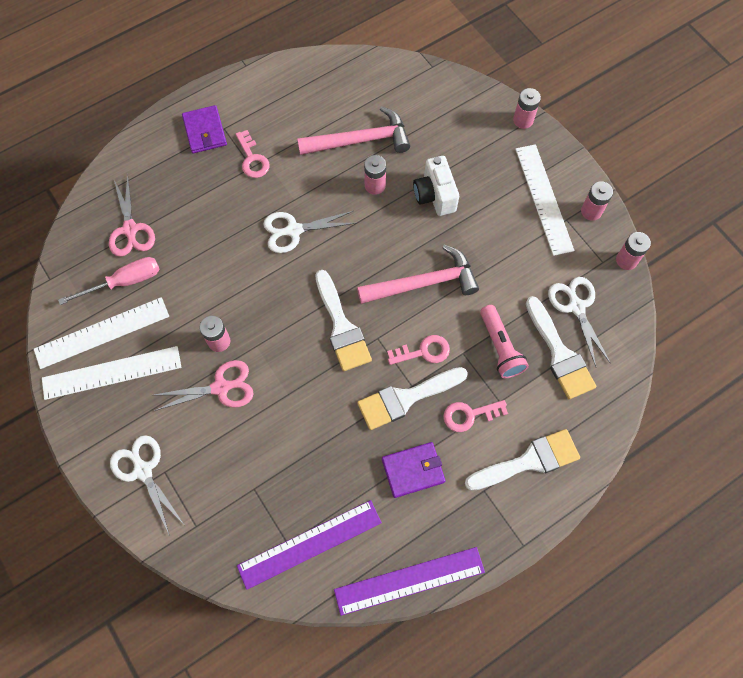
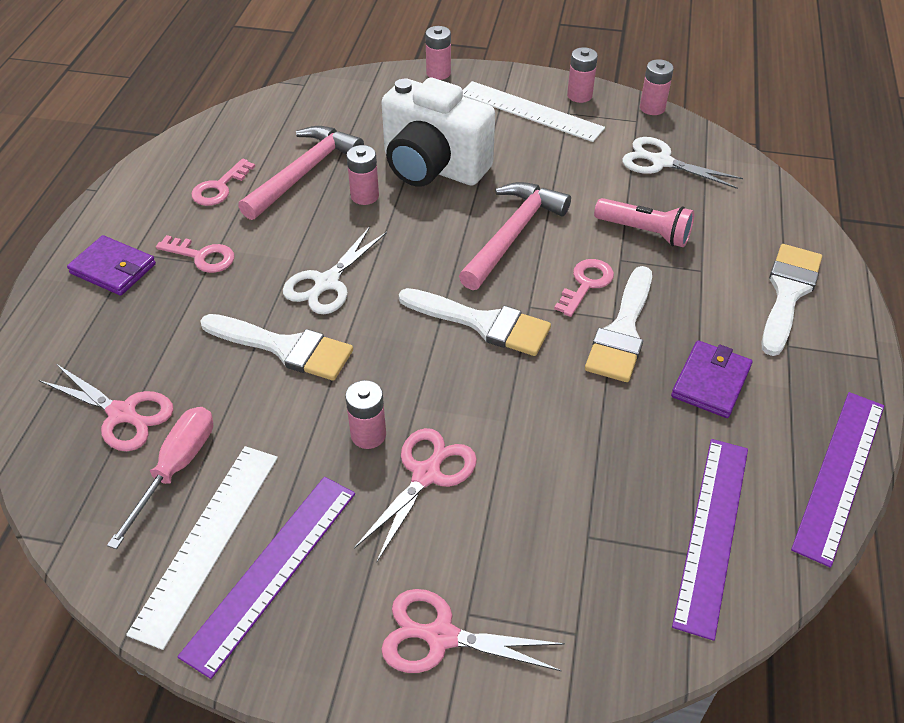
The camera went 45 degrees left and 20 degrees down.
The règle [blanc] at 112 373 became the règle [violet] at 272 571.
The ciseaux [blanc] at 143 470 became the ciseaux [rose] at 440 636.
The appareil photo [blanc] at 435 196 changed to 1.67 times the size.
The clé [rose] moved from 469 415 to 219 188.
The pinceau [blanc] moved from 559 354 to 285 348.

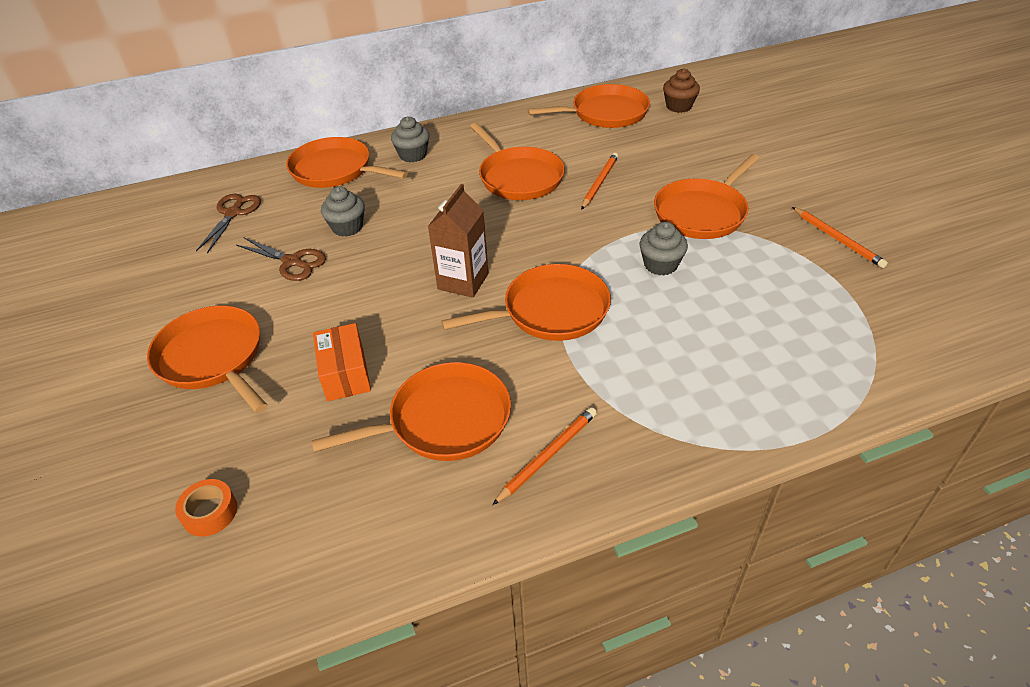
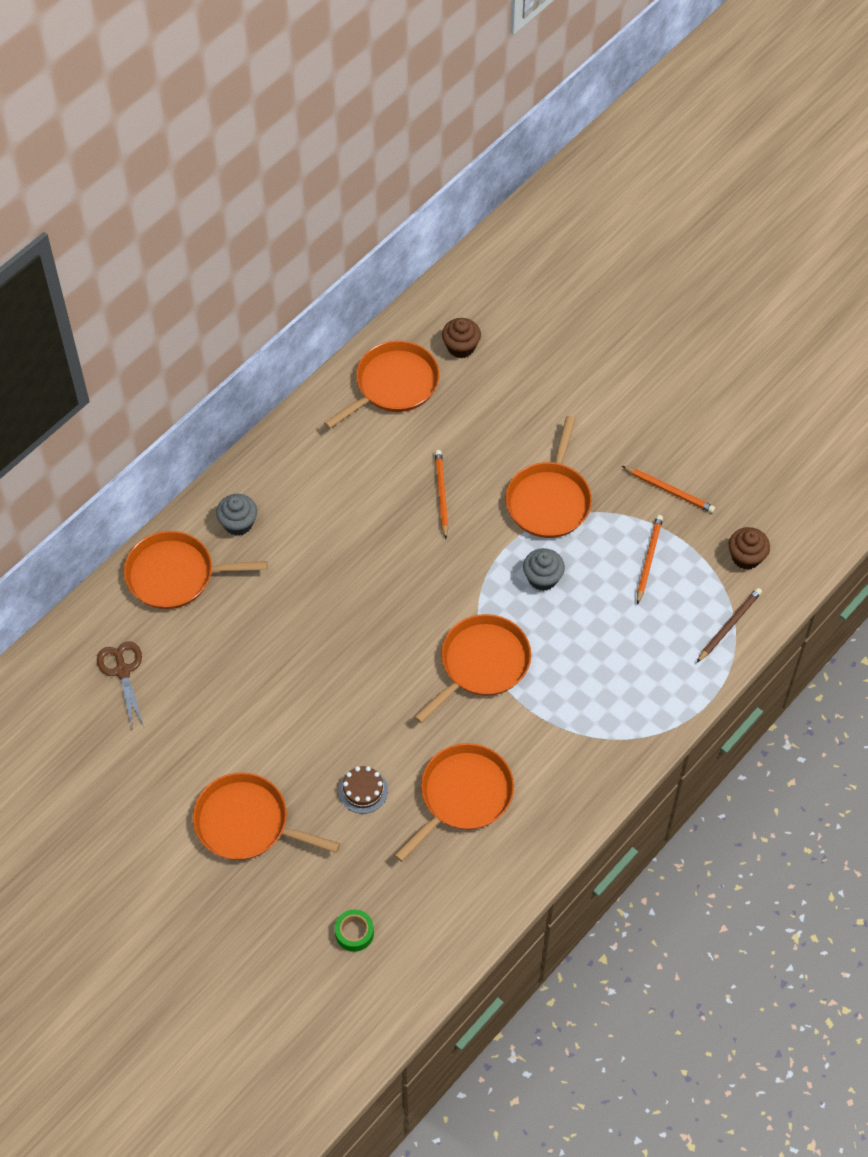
The camera went 30 degrees left and 15 degrees up.
The ruban adhésif [orange] at 210 512 became the ruban adhésif [vert] at 354 933.
The ciseaux [marron] at 292 262 disappeared.
The boîte [orange] at 345 374 was replaced by the gâteau [marron] at 363 790.
The muffin [gris] at 347 227 disappeared.
The brique de lait [marron] at 463 281 disappeared.
The poêle [orange] at 519 177 disappeared.
The crayon [orange] moved from 548 455 to 648 559.
The crayon [marron] at 729 625 appeared.
The muffin [marron] at 746 557 appeared.

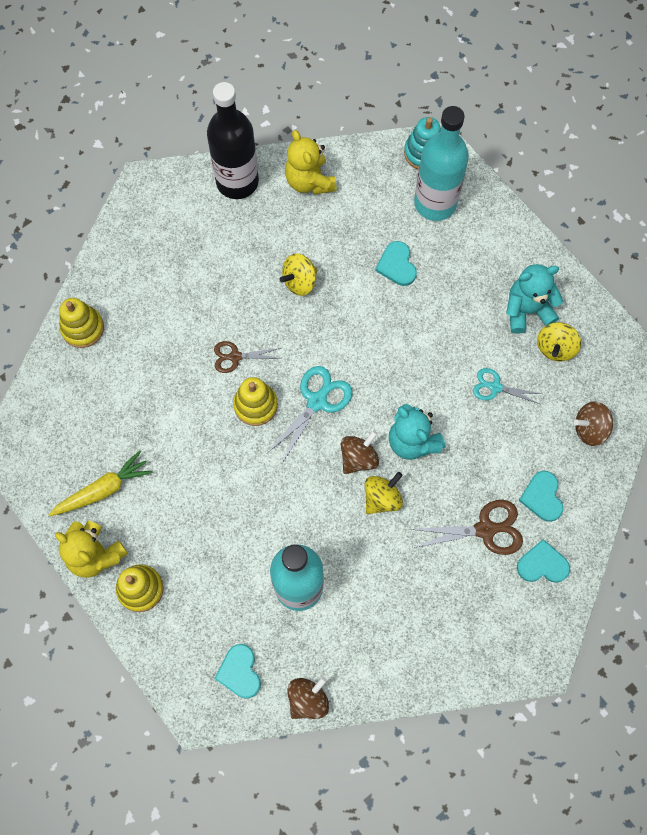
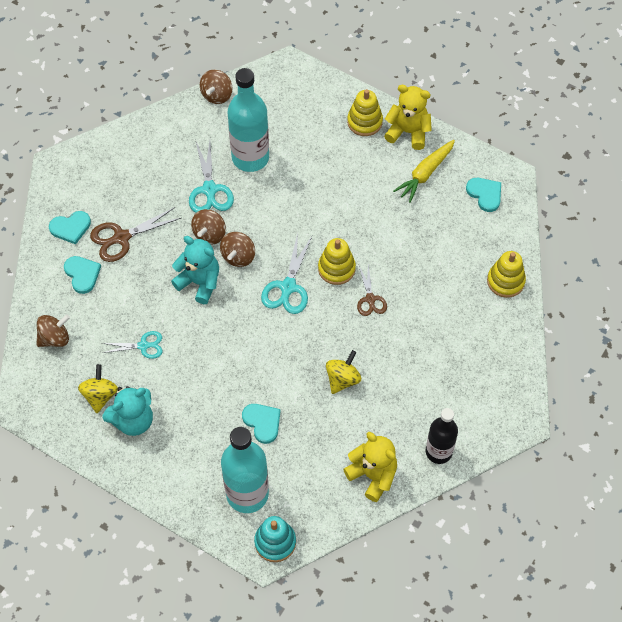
The camera went 160 degrees right and 10 degrees down.
The bouteille [noir] at 237 182 changed to 0.65 times the size.
The ciseaux [marron] at 234 357 turned 105 degrees clockwise.
The cœur [turquoise] moved from 239 672 to 485 194.
The toupie [jaune] at 382 498 became the toupie [marron] at 209 234.
The ciseaux [turquoise] at 209 190 appeared.

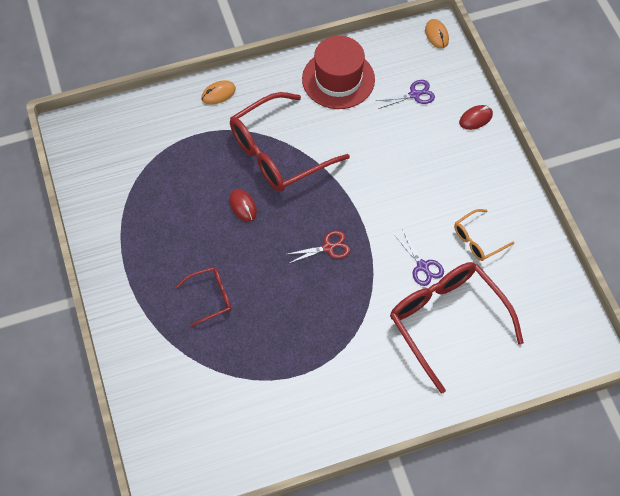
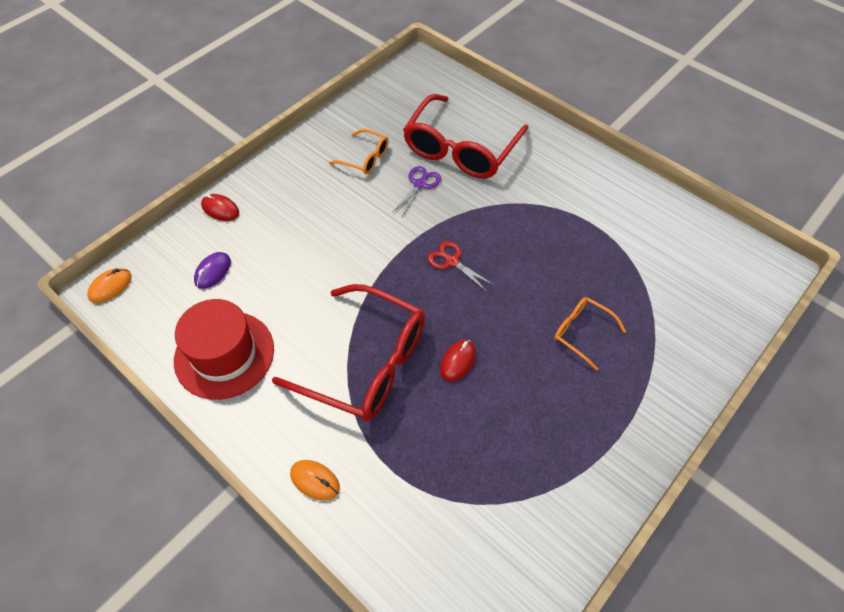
The camera went 120 degrees left and 5 degrees down.
The lunettes [rouge] at 210 297 became the lunettes [orange] at 581 332.
The ciseaux [violet] at 414 95 was replaced by the souris [violet] at 213 272.

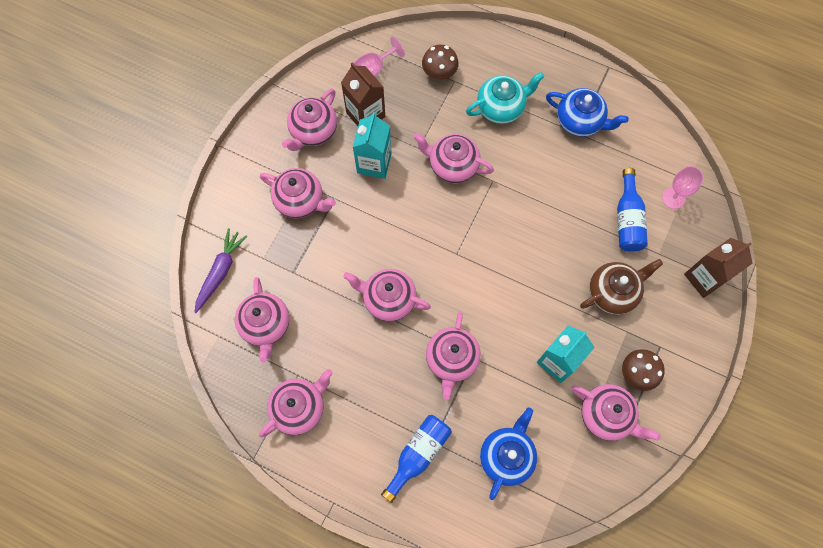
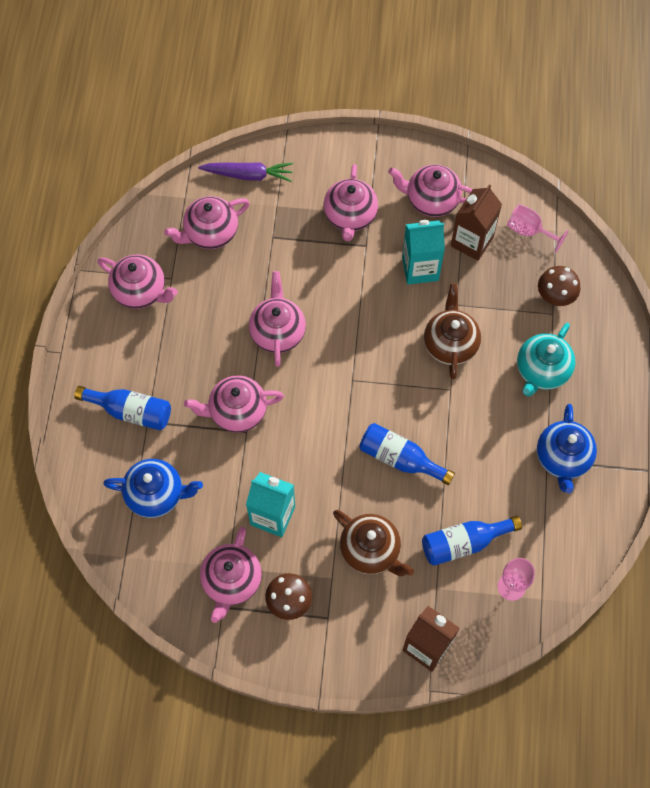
The camera went 70 degrees right and 5 degrees down.
The théière [rose] at 452 165 became the théière [marron] at 450 344.
The théière [turquoise] at 501 107 turned 75 degrees clockwise.
The bouteille [bleu] at 400 458 appeared.

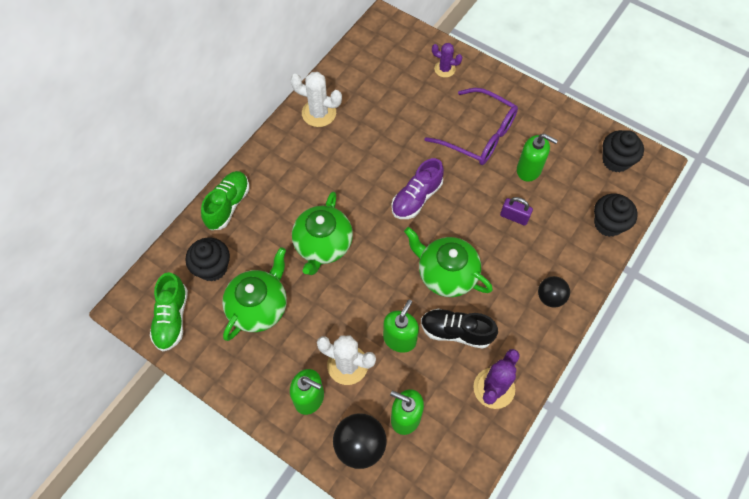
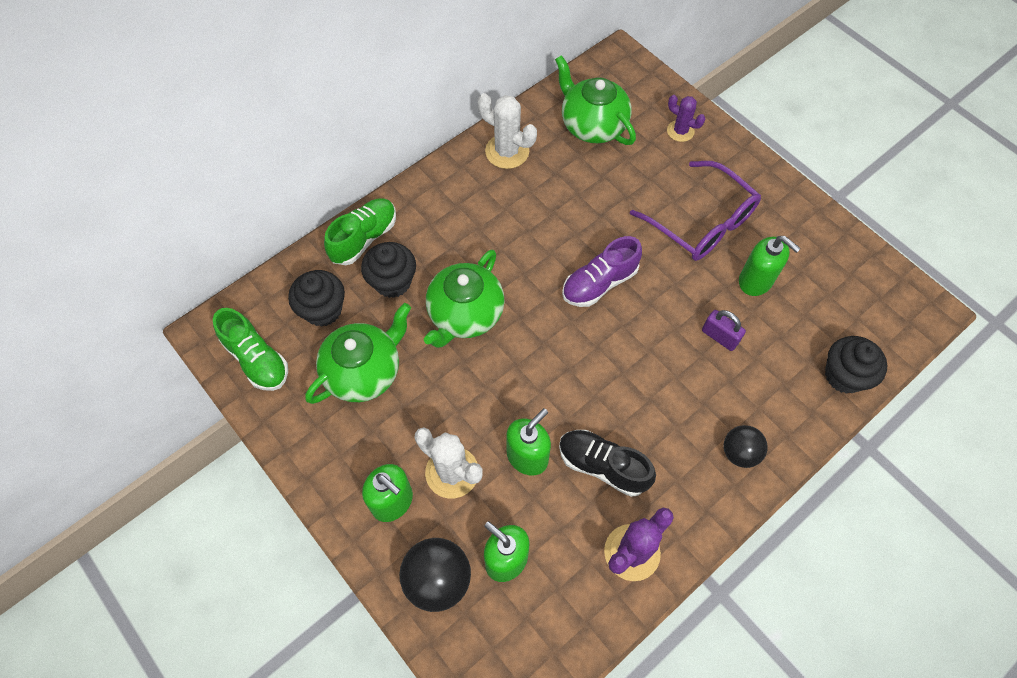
The camera went 15 degrees right and 0 degrees up.
The chaussure [vert] at 172 318 turned 60 degrees counterclockwise.
The théière [vert] moved from 446 274 to 592 125.
The muffin [noir] moved from 616 161 to 392 282.

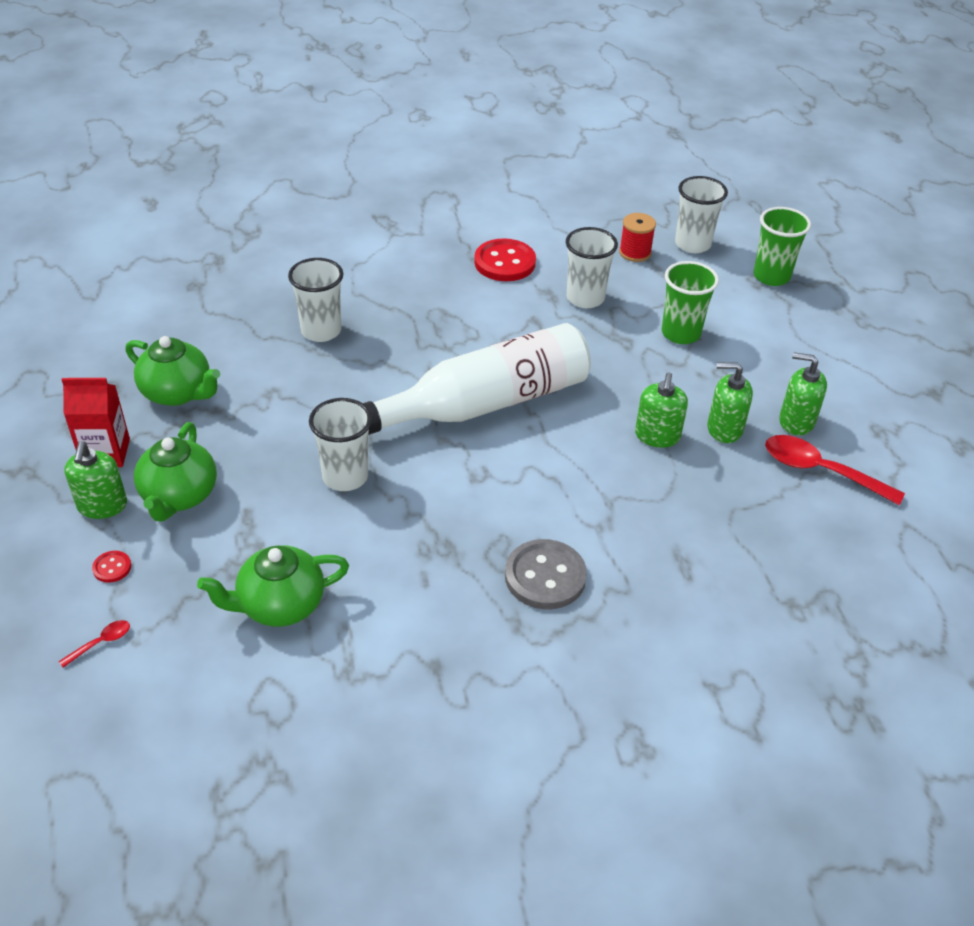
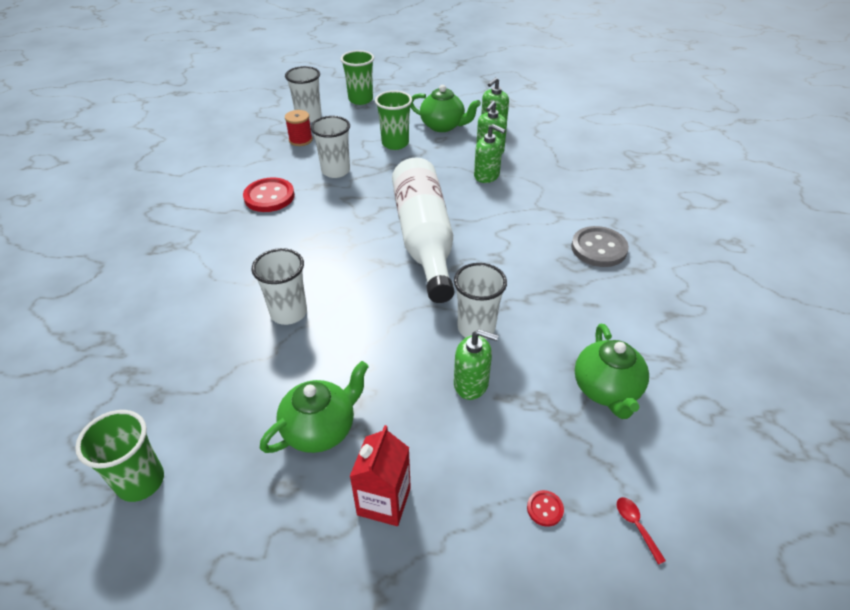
The camera went 70 degrees left and 0 degrees up.
The distributeur de savon [vert] moved from 102 506 to 471 384.
The théière [vert] moved from 179 496 to 443 126.
The cuillère [rouge] at 820 471 disappeared.
The gobelet [vert] at 141 481 appeared.

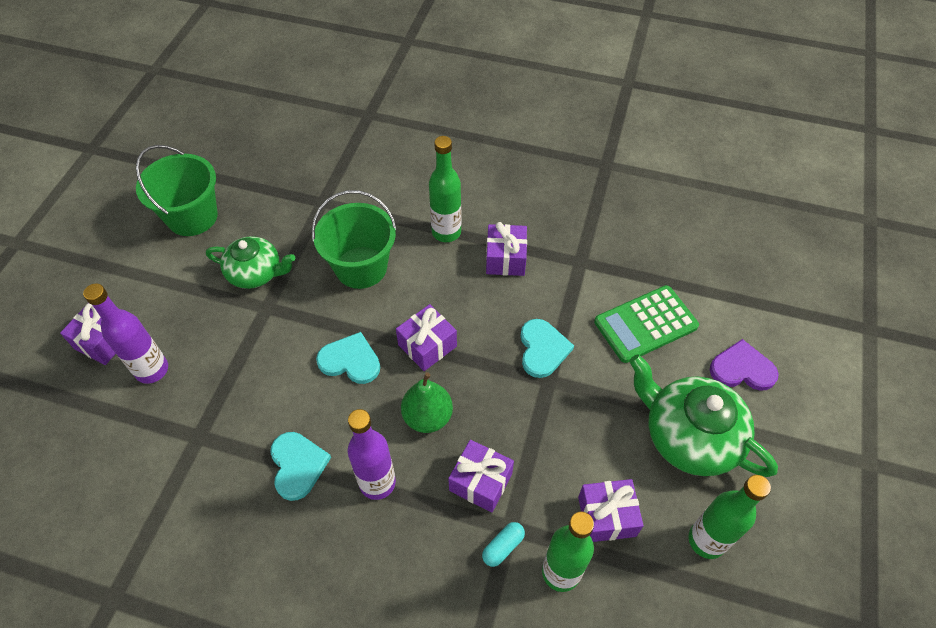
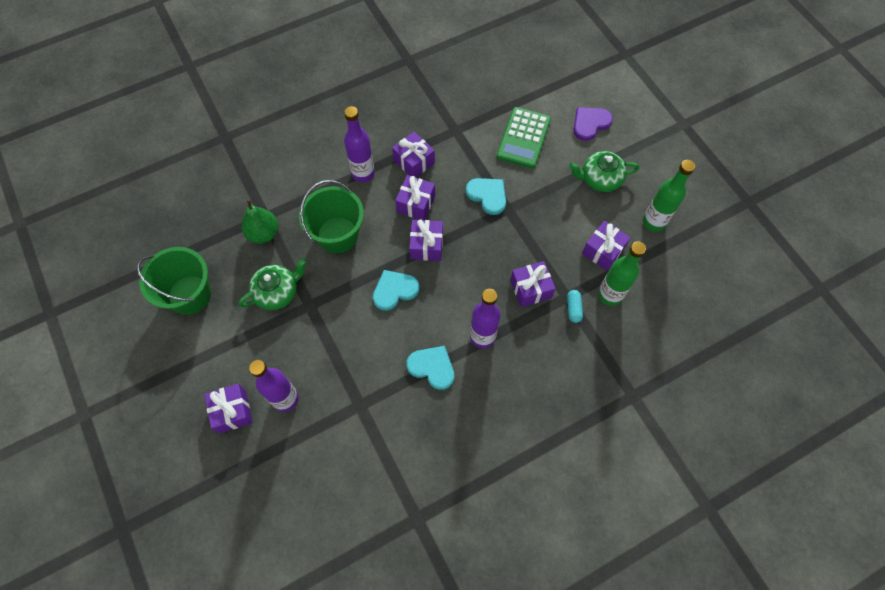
The camera went 45 degrees left and 10 degrees up.
The poire [vert] moved from 427 417 to 263 233.
The bouteille [vert] at 446 232 became the bouteille [violet] at 363 173.
The théière [vert] at 689 436 changed to 0.65 times the size.
The cadeau [violet] at 416 204 appeared.

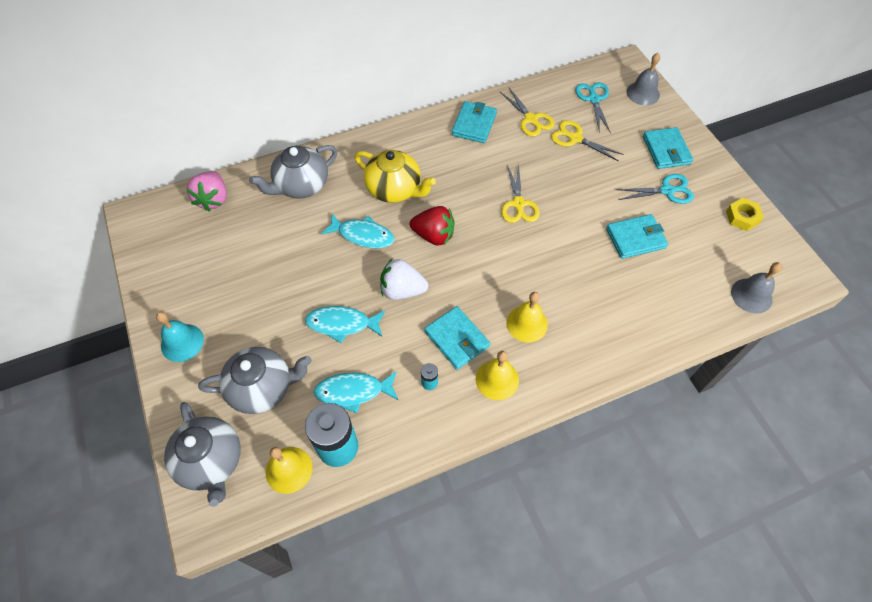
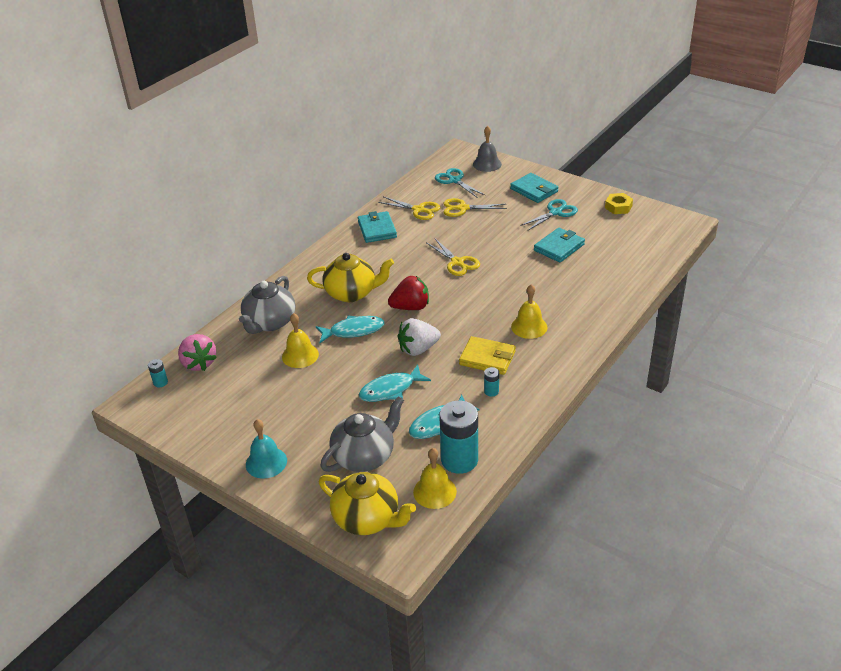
The camera went 30 degrees left and 20 degrees down.
The théière [gris] at 211 461 became the théière [jaune] at 367 519.
The portefeuille [turquoise] at 457 339 became the portefeuille [jaune] at 487 358.
The cloche [jaune] moved from 497 379 to 300 355.
The cloche [gris] at 751 295 disappeared.
The pile [turquoise] at 160 382 appeared.

